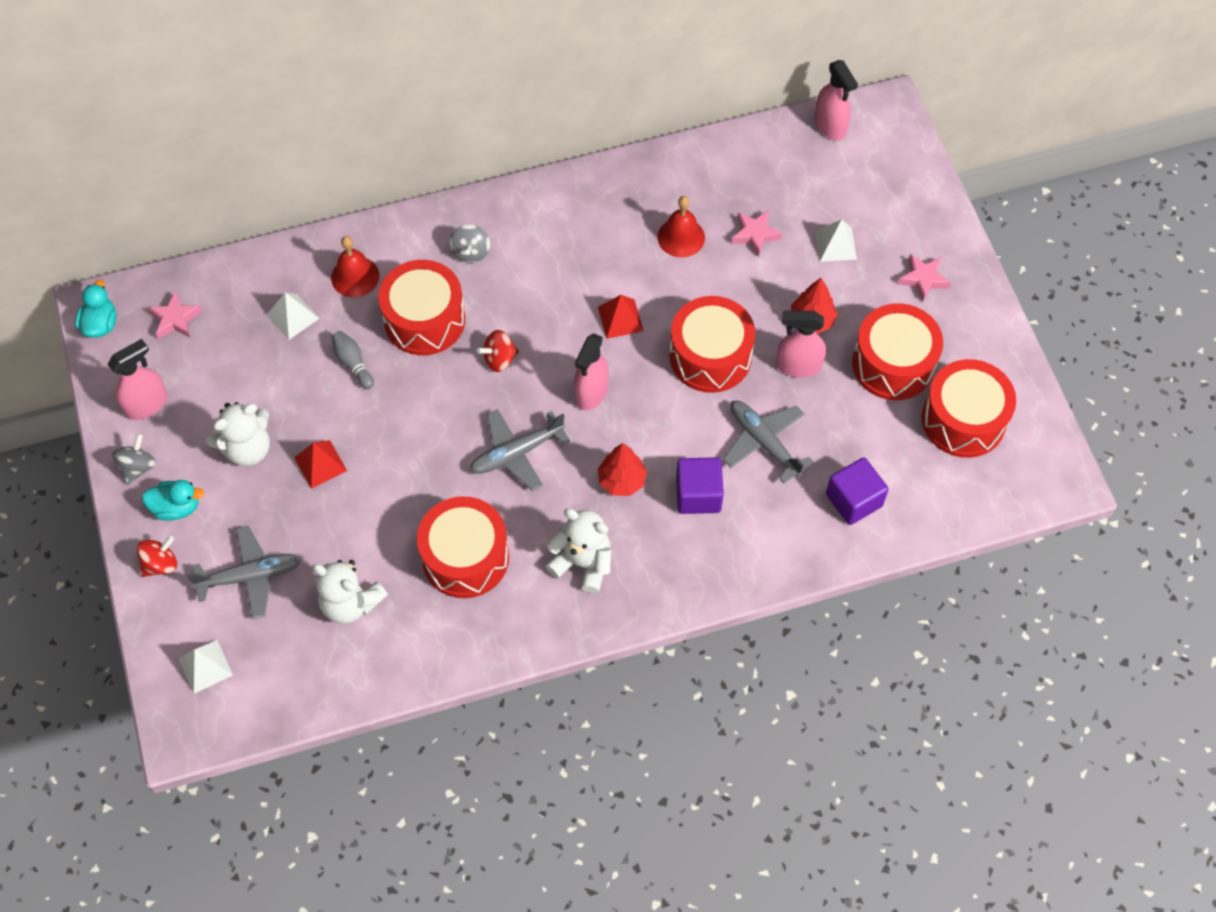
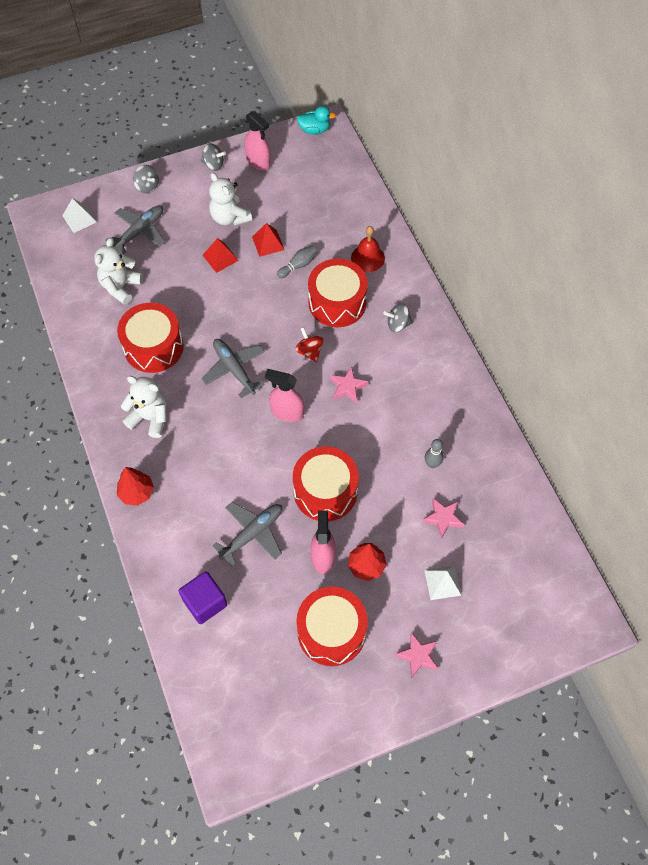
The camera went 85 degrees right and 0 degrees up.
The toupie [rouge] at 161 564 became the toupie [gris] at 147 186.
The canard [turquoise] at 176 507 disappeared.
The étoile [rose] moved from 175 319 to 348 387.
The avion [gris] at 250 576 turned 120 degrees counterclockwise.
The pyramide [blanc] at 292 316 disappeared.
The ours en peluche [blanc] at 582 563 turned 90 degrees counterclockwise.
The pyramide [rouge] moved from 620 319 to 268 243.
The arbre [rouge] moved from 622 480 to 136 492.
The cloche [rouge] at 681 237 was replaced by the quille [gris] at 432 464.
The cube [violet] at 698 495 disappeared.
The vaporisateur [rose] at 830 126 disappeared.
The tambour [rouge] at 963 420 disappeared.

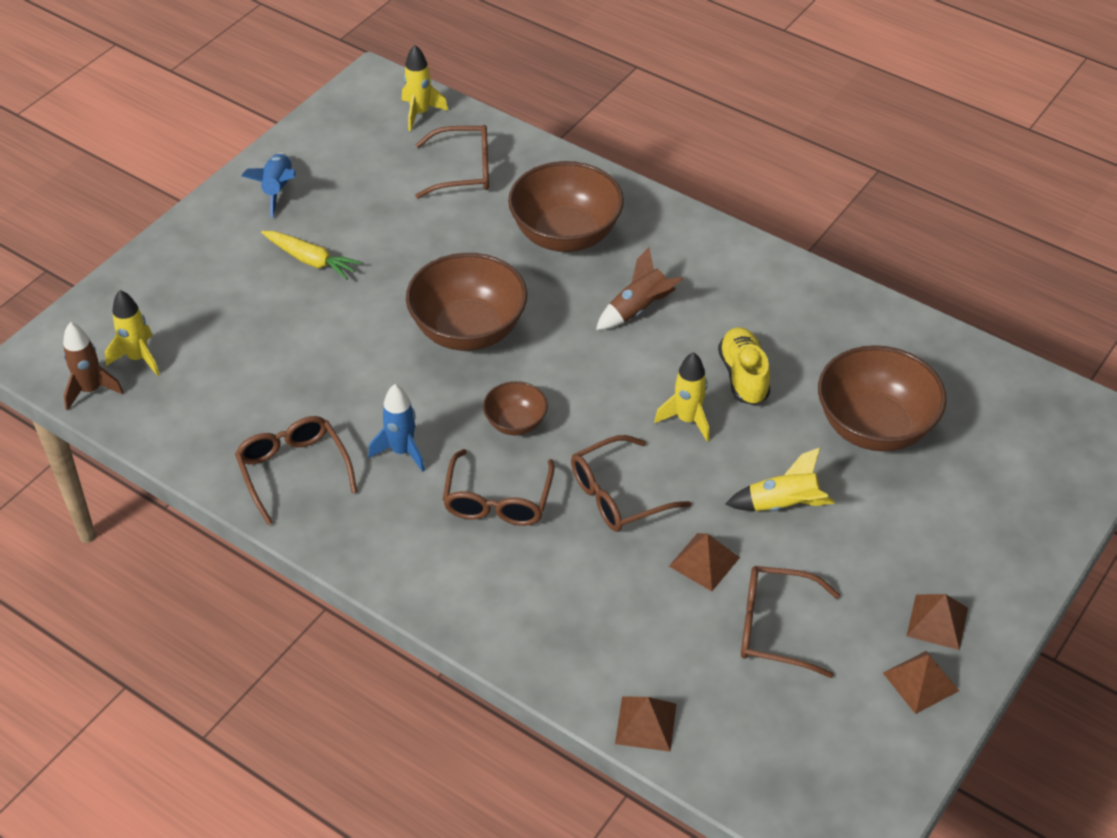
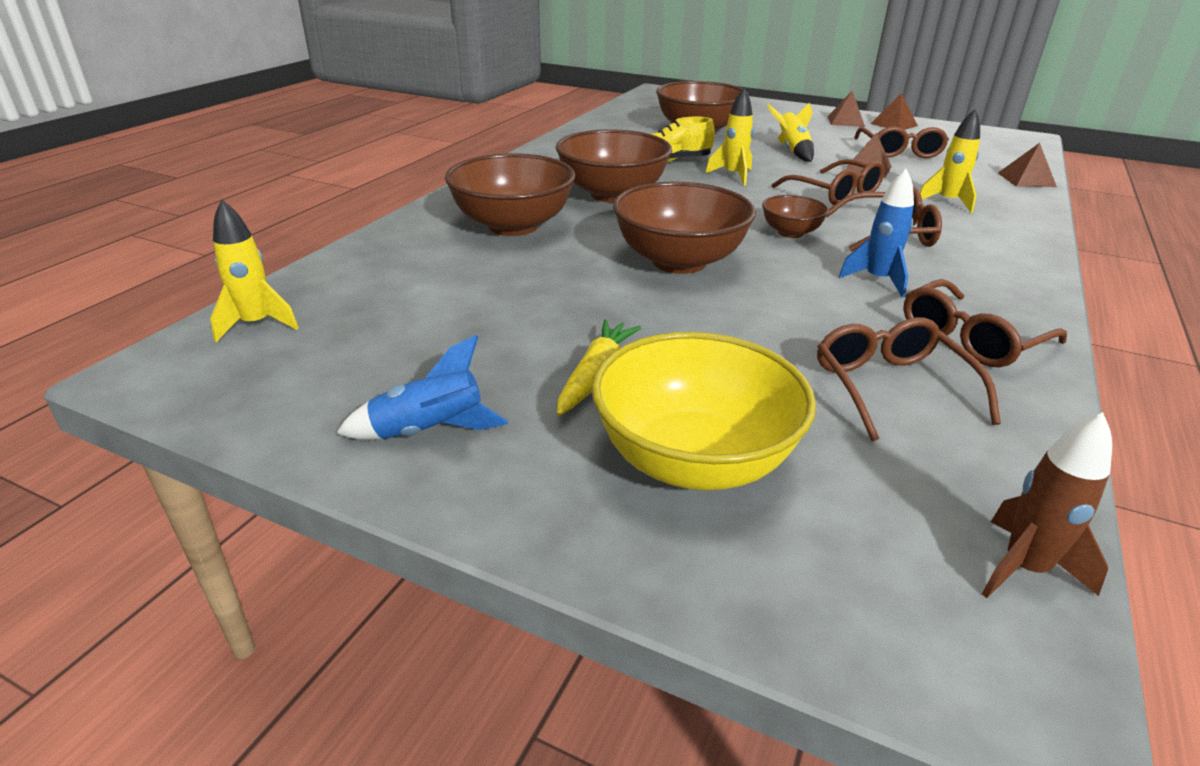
The camera went 100 degrees left and 15 degrees down.
The fusée [jaune] moved from 138 358 to 947 202.
The lunettes [marron] moved from 464 171 to 891 387.
The fusée [marron] at 638 309 was replaced by the bol [marron] at 612 194.
The bol [jaune] at 694 460 appeared.

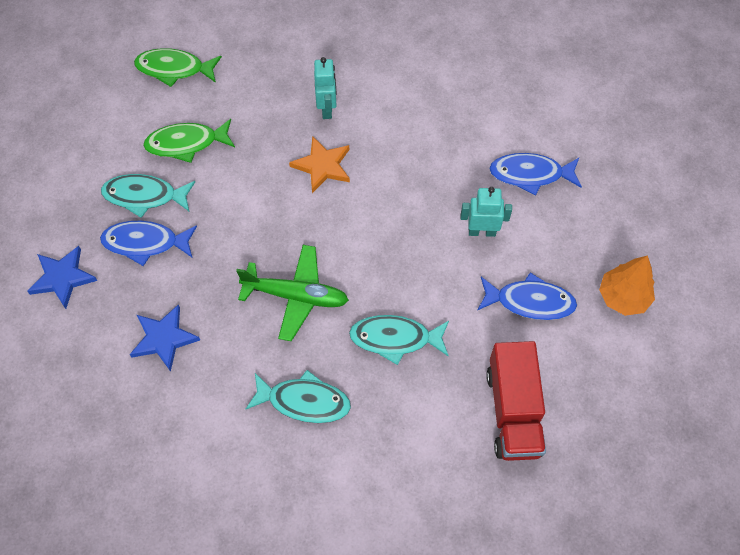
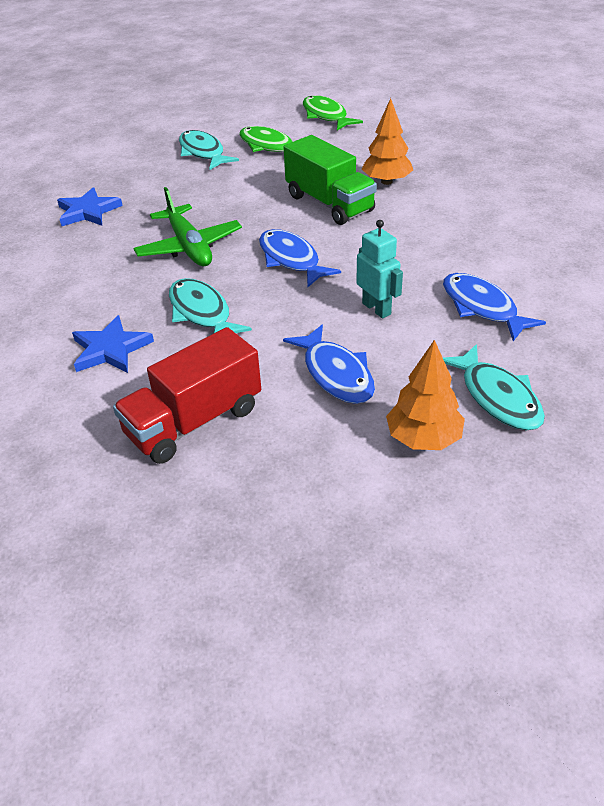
The camera went 55 degrees right and 20 degrees down.
The étoile [bleu] moved from 63 278 to 110 349.
The poisson [bleu] moved from 145 243 to 291 259.
The poisson [turquoise] moved from 304 401 to 497 397.
The étoile [orange] at 322 166 was replaced by the camion [vert] at 329 203.
The robot [turquoise] at 327 109 was replaced by the arbre [orange] at 387 182.

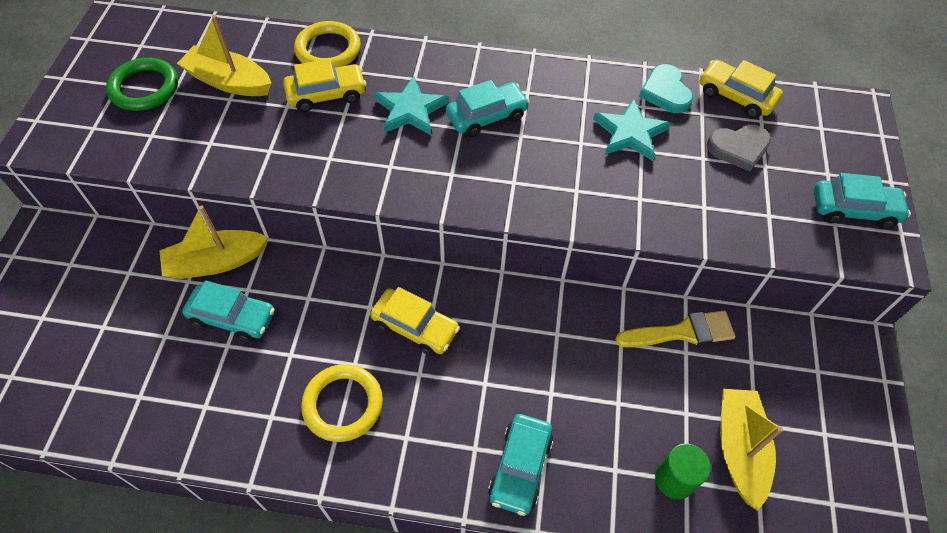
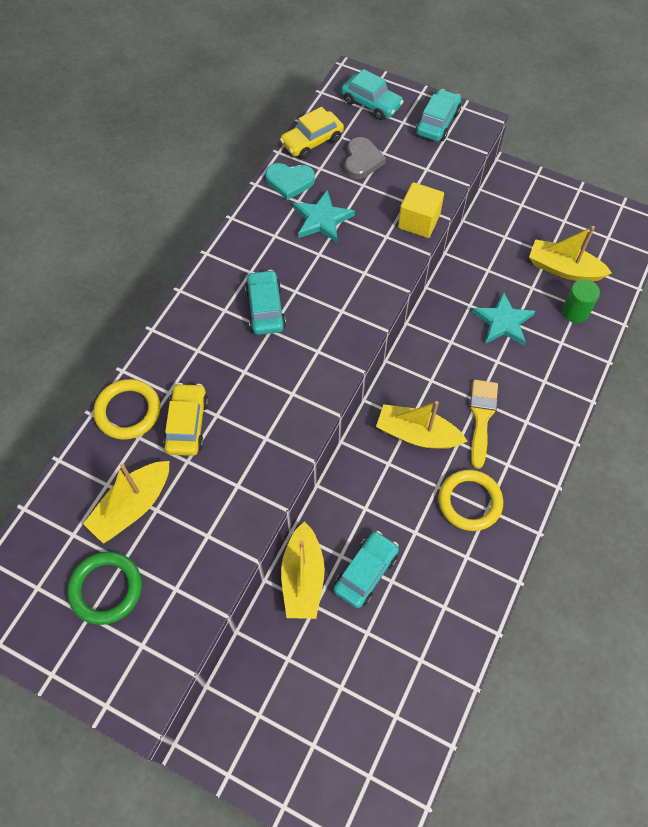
The camera went 70 degrees left and 5 degrees up.
The voiture [jaune] at 415 327 was replaced by the bateau [jaune] at 417 434.
The étoile [turquoise] moved from 410 110 to 503 322.
The voiture [turquoise] moved from 520 467 to 371 103.
The pinceau [jaune] moved from 682 332 to 481 417.
The cube [jaune] at 419 221 appeared.

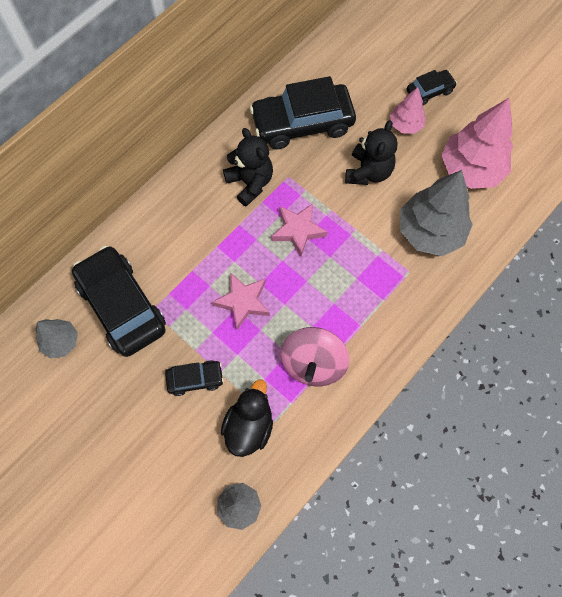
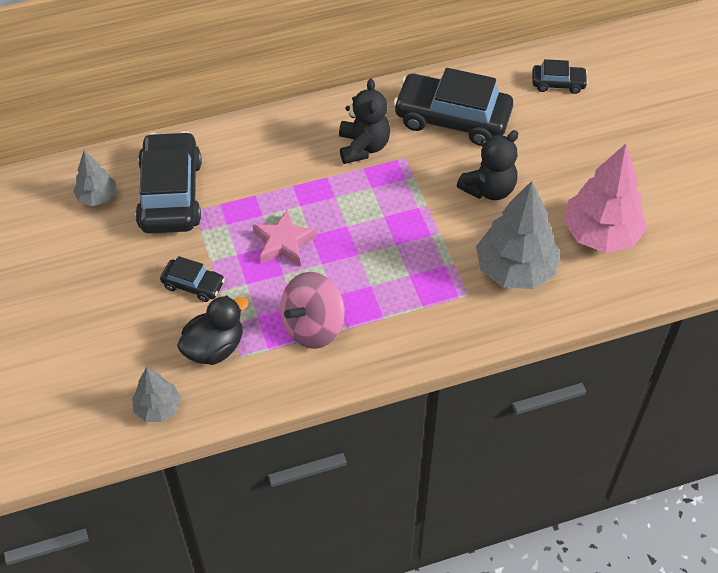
The camera went 30 degrees right and 15 degrees down.
The étoile [rose] at 298 230 disappeared.
The arbre [rose] at 405 125 disappeared.
The voiture [noir] moved from 429 91 to 558 83.

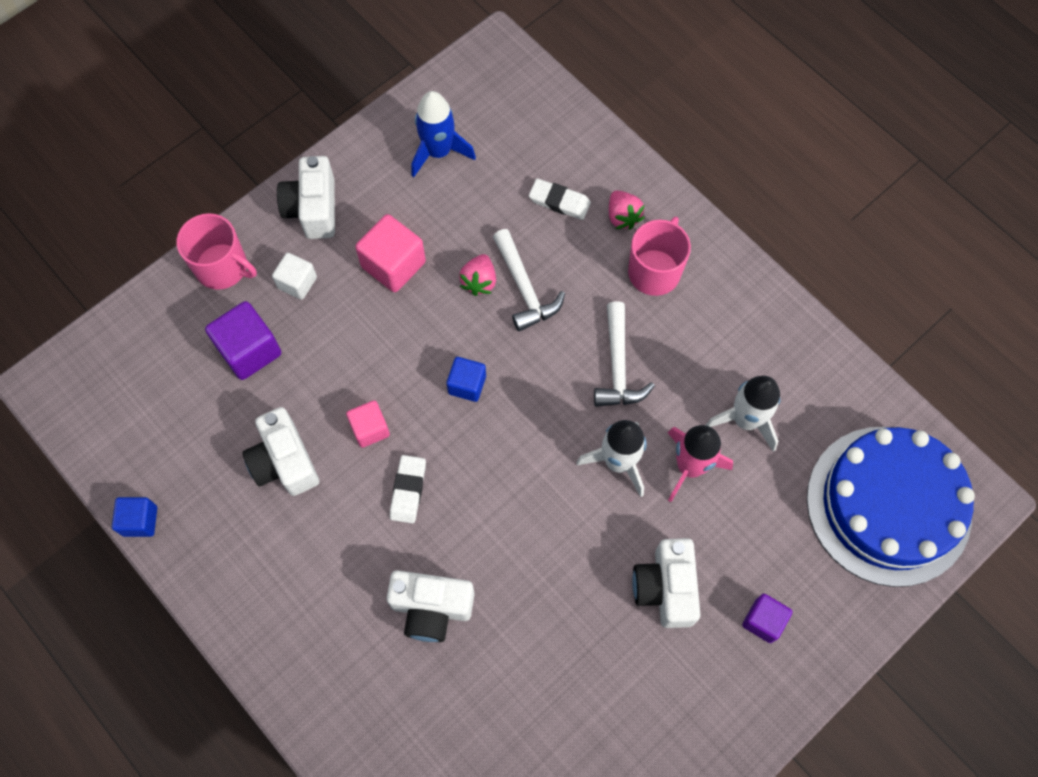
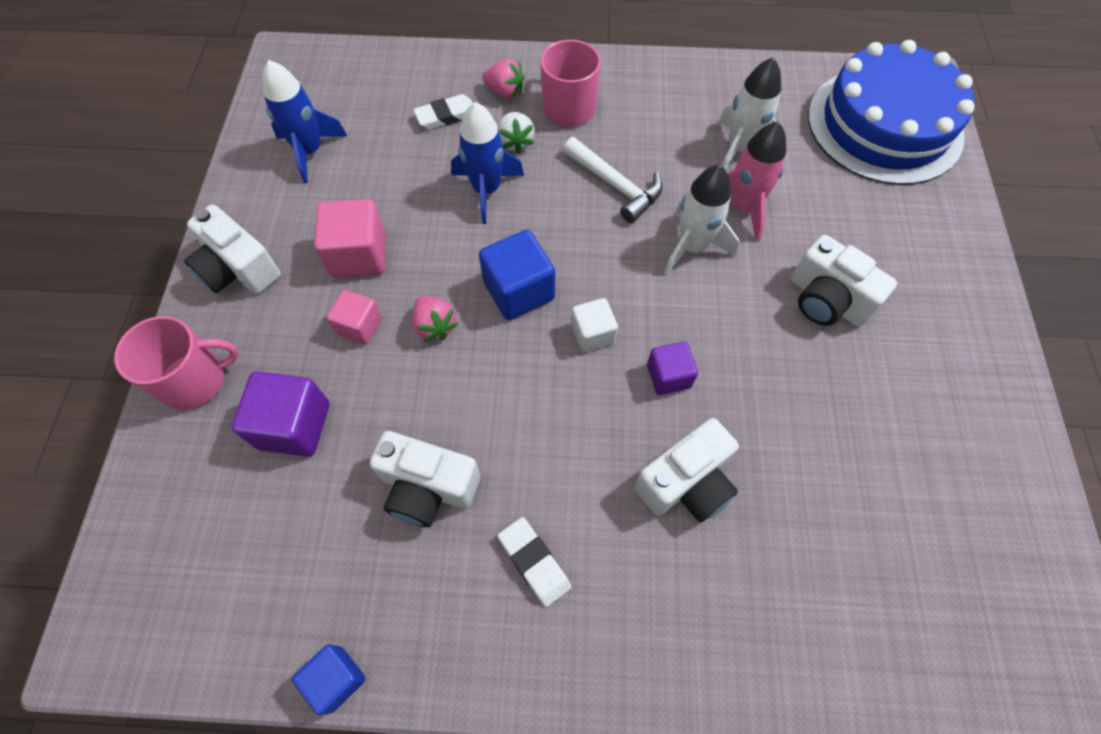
The camera went 45 degrees left and 5 degrees down.
The cube [blanc] moved from 297 283 to 592 334.
The cube [rose] moved from 370 429 to 359 326.
The gomme [blanc] moved from 408 490 to 534 562.
The cube [bleu] at 467 385 changed to 1.60 times the size.
The fraise [rose] moved from 479 281 to 435 326.
The marteau [blanc] at 524 288 was replaced by the fusée [bleu] at 486 190.
The cube [violet] moved from 763 621 to 668 376.
The fraise [blanc] at 515 142 appeared.

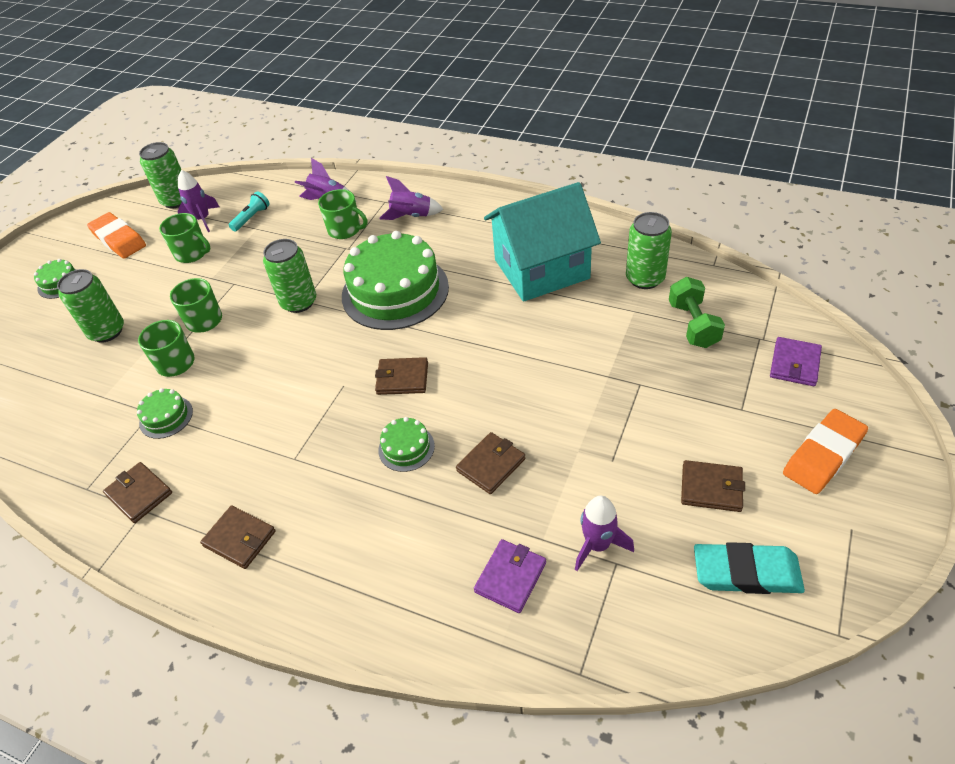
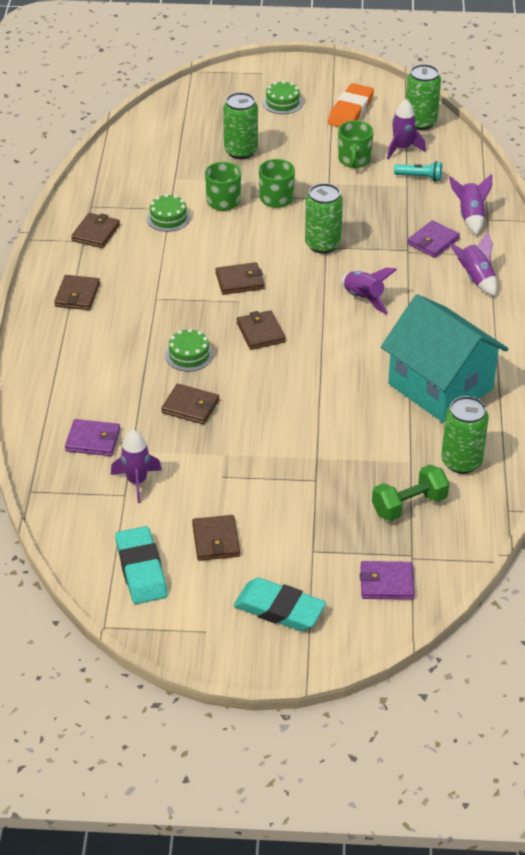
The camera went 65 degrees right and 5 degrees down.
The tasse [vert] at 345 230 was replaced by the portefeuille [violet] at 433 241.
The gâteau [vert] at 395 291 was replaced by the fusée [violet] at 364 298.
The gomme [orange] at 823 455 became the gomme [turquoise] at 279 609.
The portefeuille [marron] at 240 281 appeared.

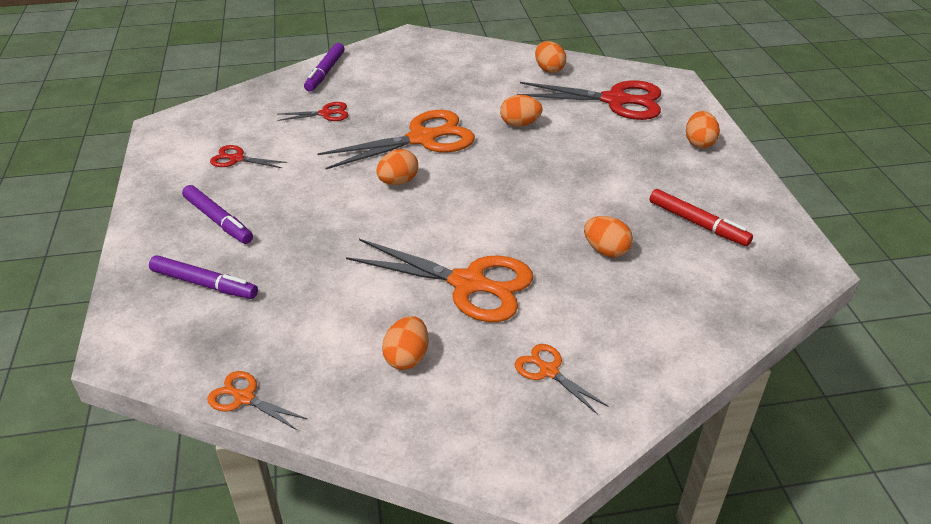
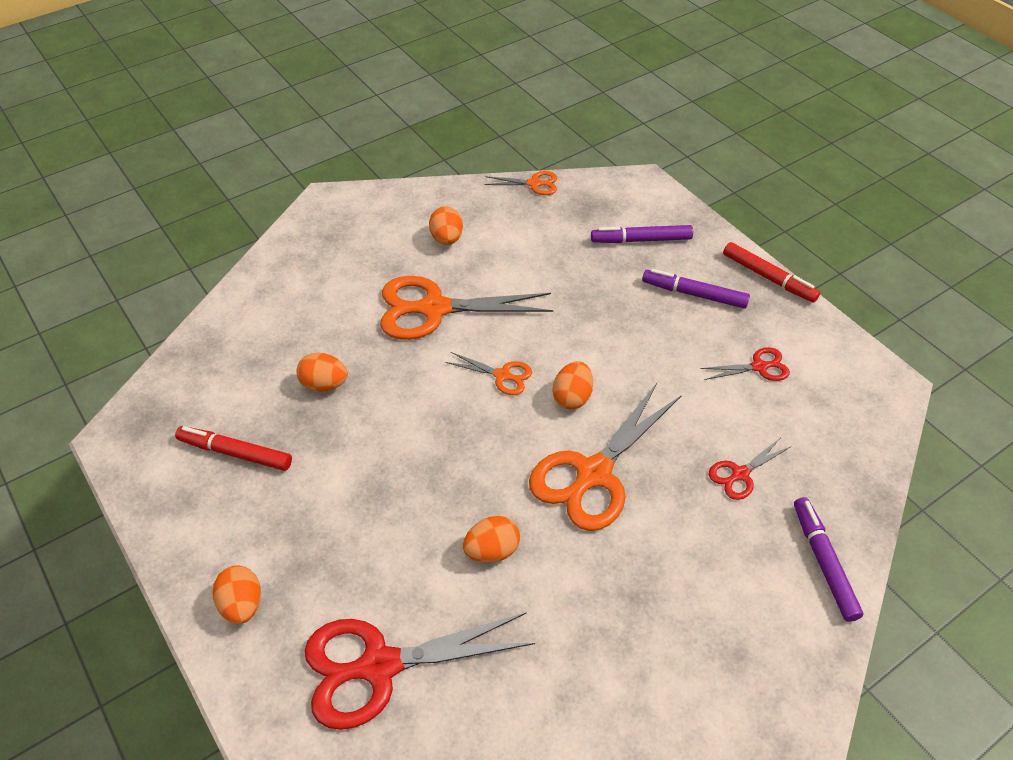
The camera went 155 degrees right and 10 degrees up.
The ciseaux [orange] moved from 548 371 to 502 375.
The œuf [orange] at 549 69 disappeared.
The feutre [rouge] at 768 278 appeared.

